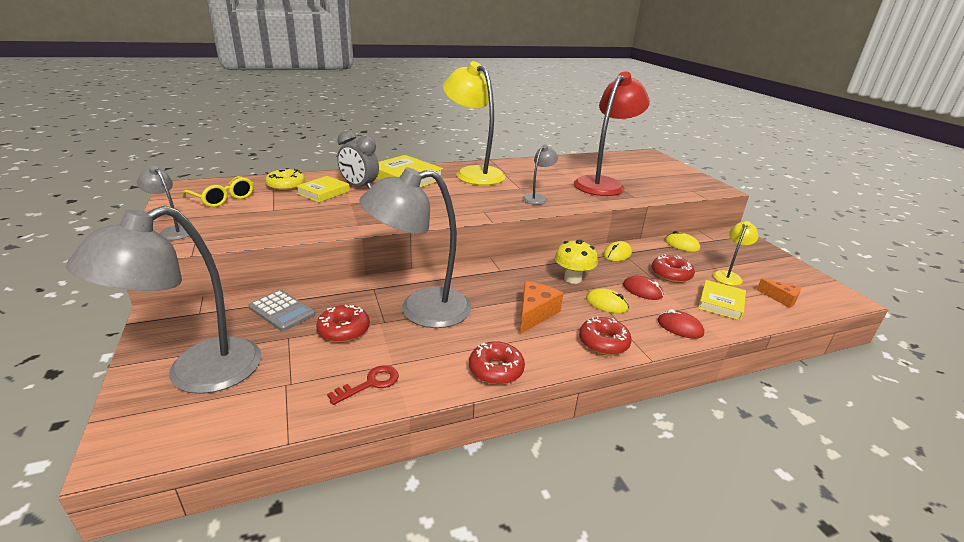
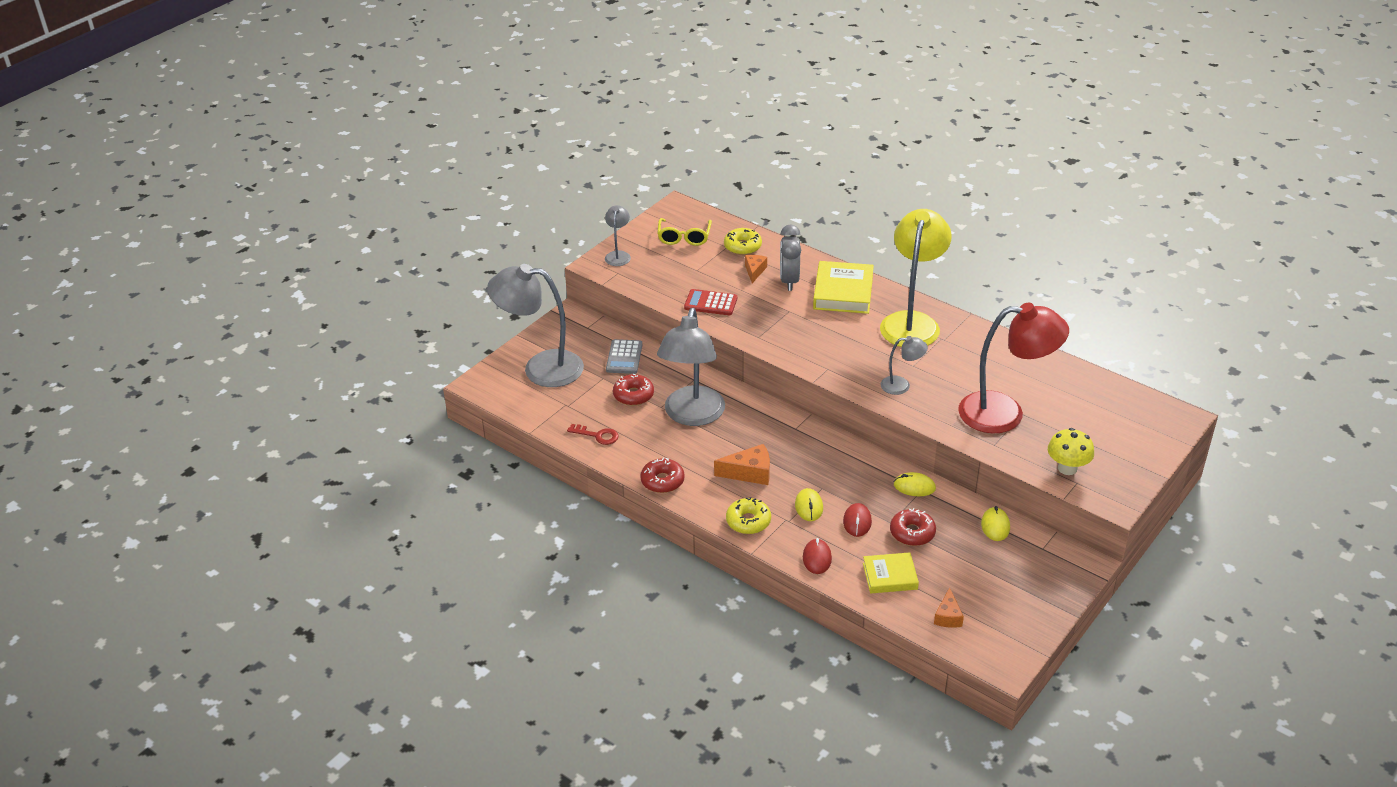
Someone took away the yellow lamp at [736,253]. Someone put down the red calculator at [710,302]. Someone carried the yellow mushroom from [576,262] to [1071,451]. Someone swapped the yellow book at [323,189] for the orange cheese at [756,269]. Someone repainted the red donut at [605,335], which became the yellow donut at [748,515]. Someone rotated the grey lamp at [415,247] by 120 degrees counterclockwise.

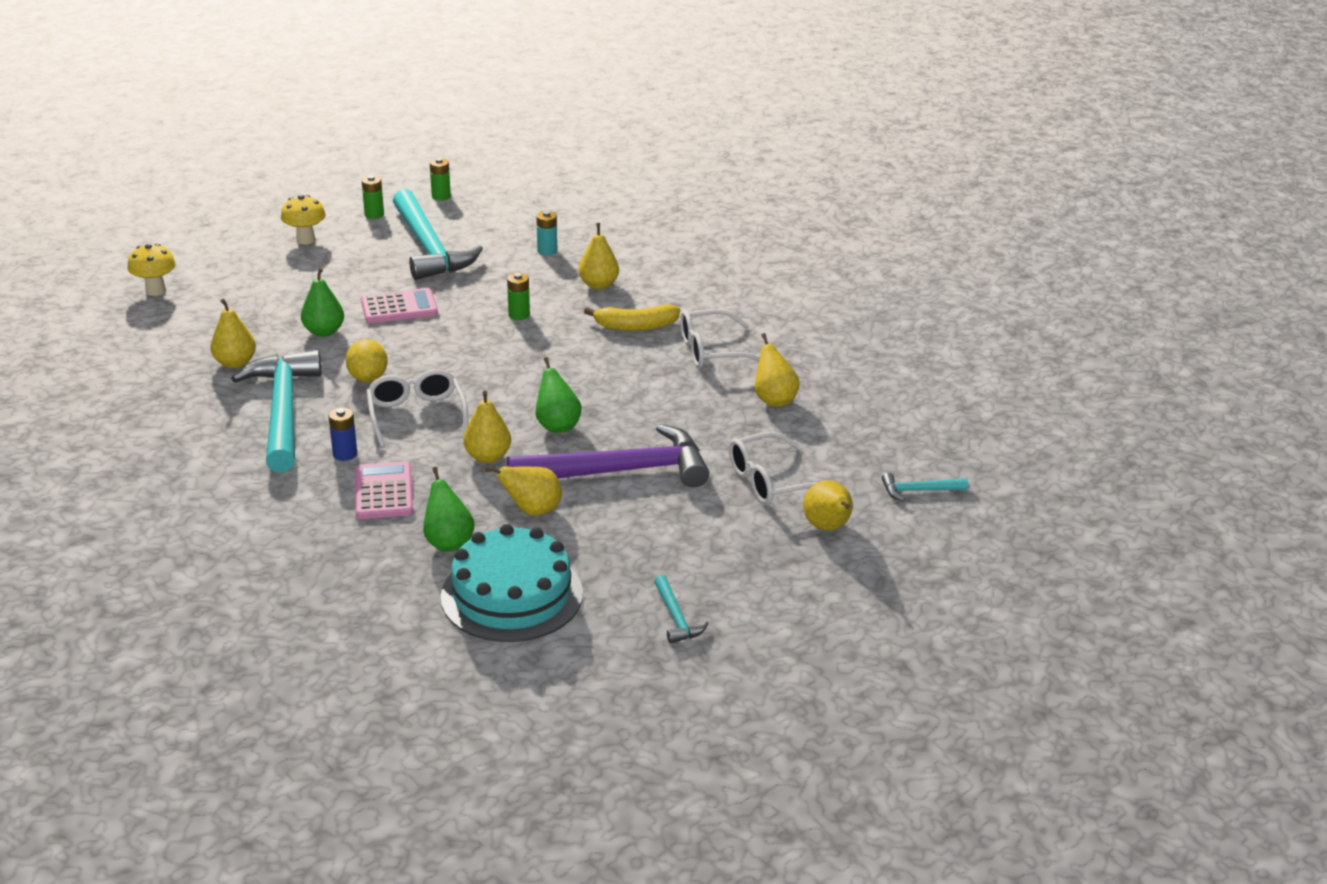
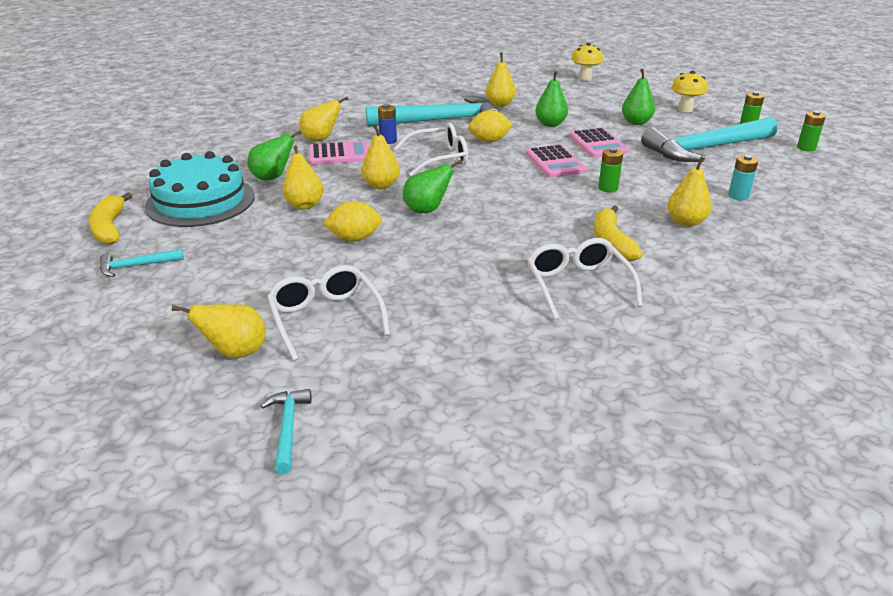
Someone put down the yellow banana at [110,218]. Someone put down the pink calculator at [556,161]. Someone put down the green pear at [638,97]. Someone carried the yellow pear from [777,370] to [323,119]. Someone swapped the purple hammer at [608,456] for the yellow lemon at [352,221].

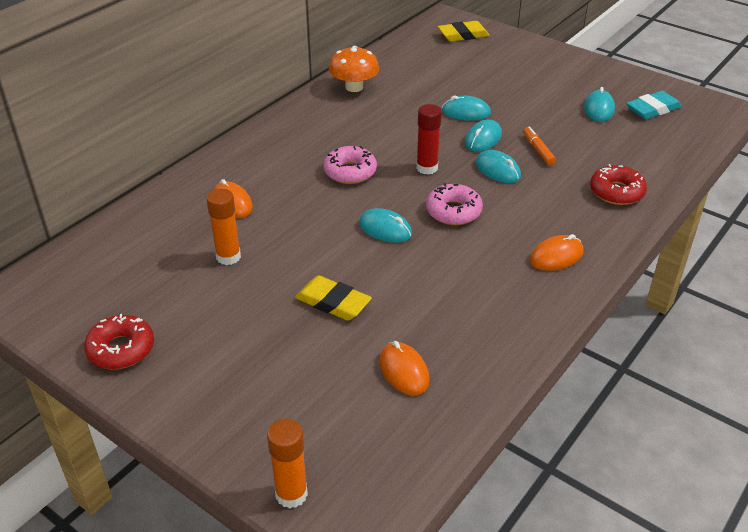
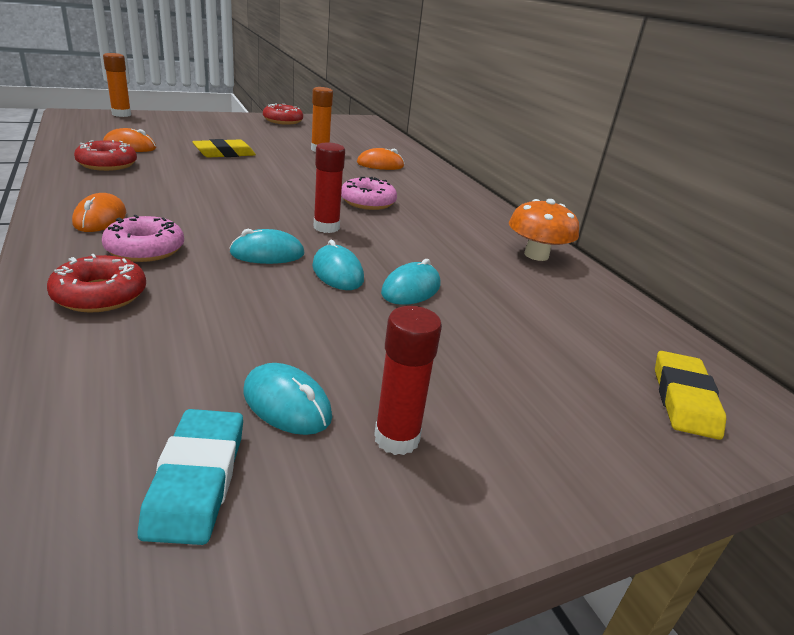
Someone took away the turquoise mouse at [385,225]. Someone took away the orange marker at [539,145]. Someone put down the red donut at [105,155]. Someone put down the red glue stick at [408,380]. Someone carried the pink donut from [454,204] to [143,238].

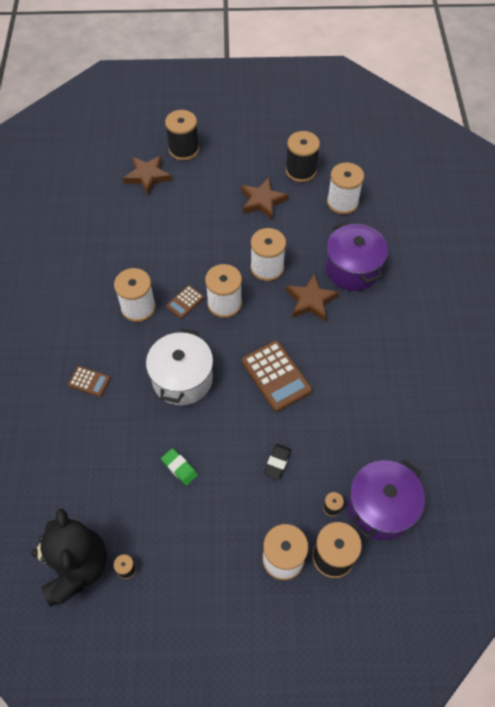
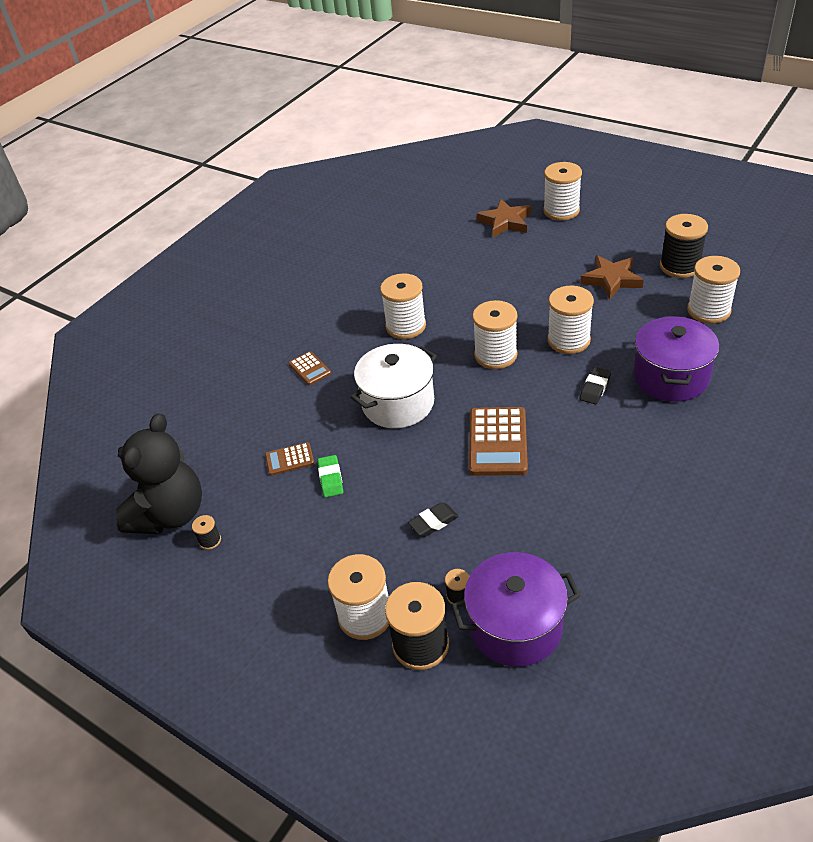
Someone carried the brown calculator from [185,302] to [289,459]. Someone swapped the brown star at [312,297] for the black eraser at [595,385]. Someone repainted the black spool at [182,135], which became the white spool at [562,191].

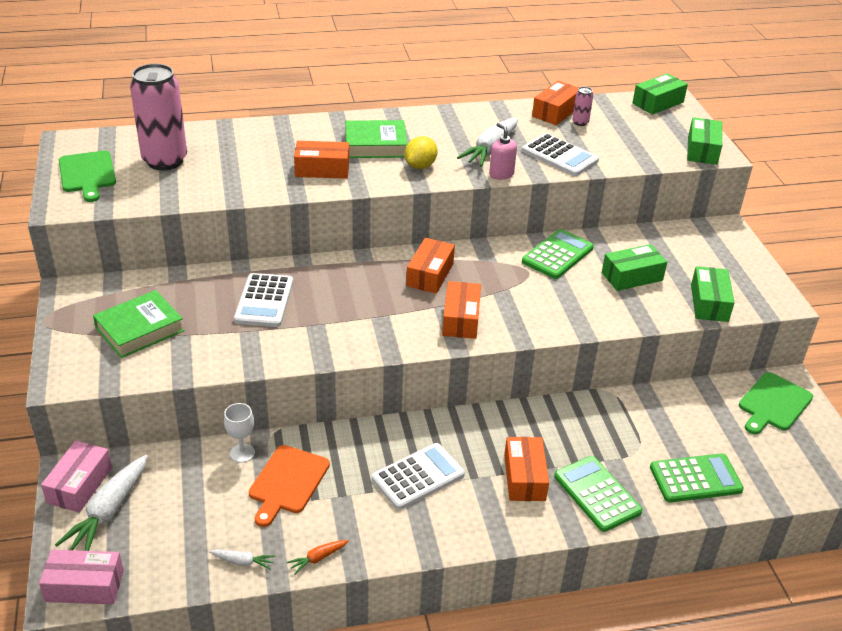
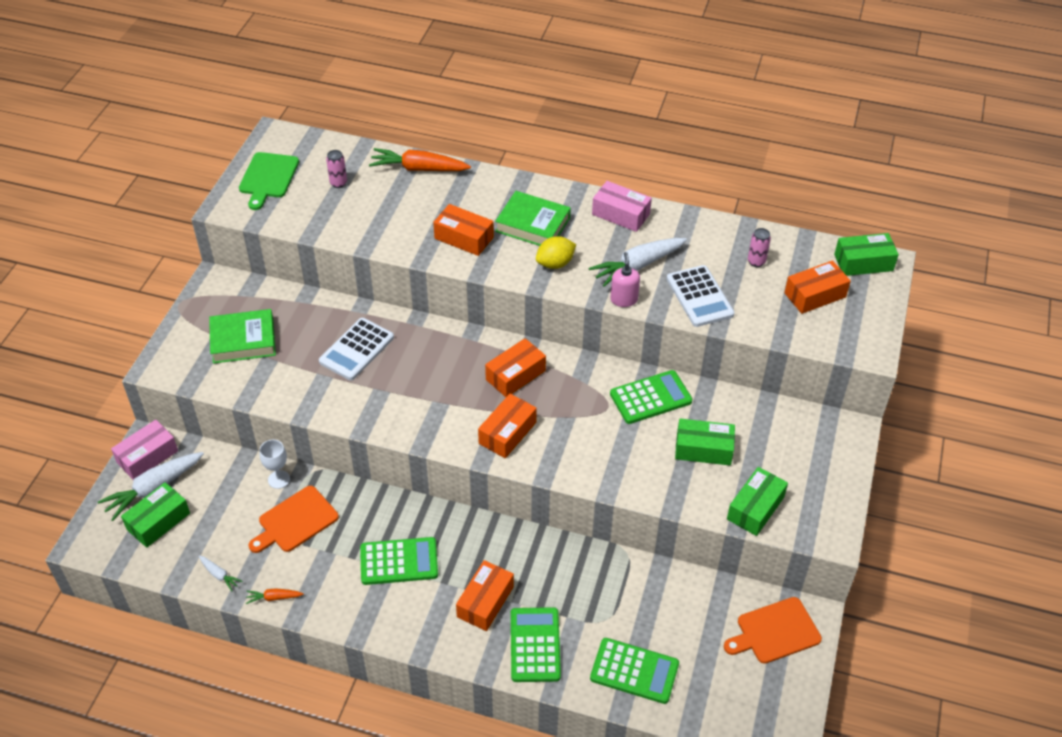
Someone put down the orange carrot at [420,159]. Someone carried the pink box from [81,577] to [622,206]. Someone carried the orange box from [555,103] to [817,287]. Someone carried the green box from [704,141] to [155,515]. Someone repainted the white calculator at [418,476], which became the green calculator at [399,561]. Someone repainted the green cutting board at [776,403], which became the orange cutting board at [773,630]. Someone scaled the pink can at [158,117] by 0.41.

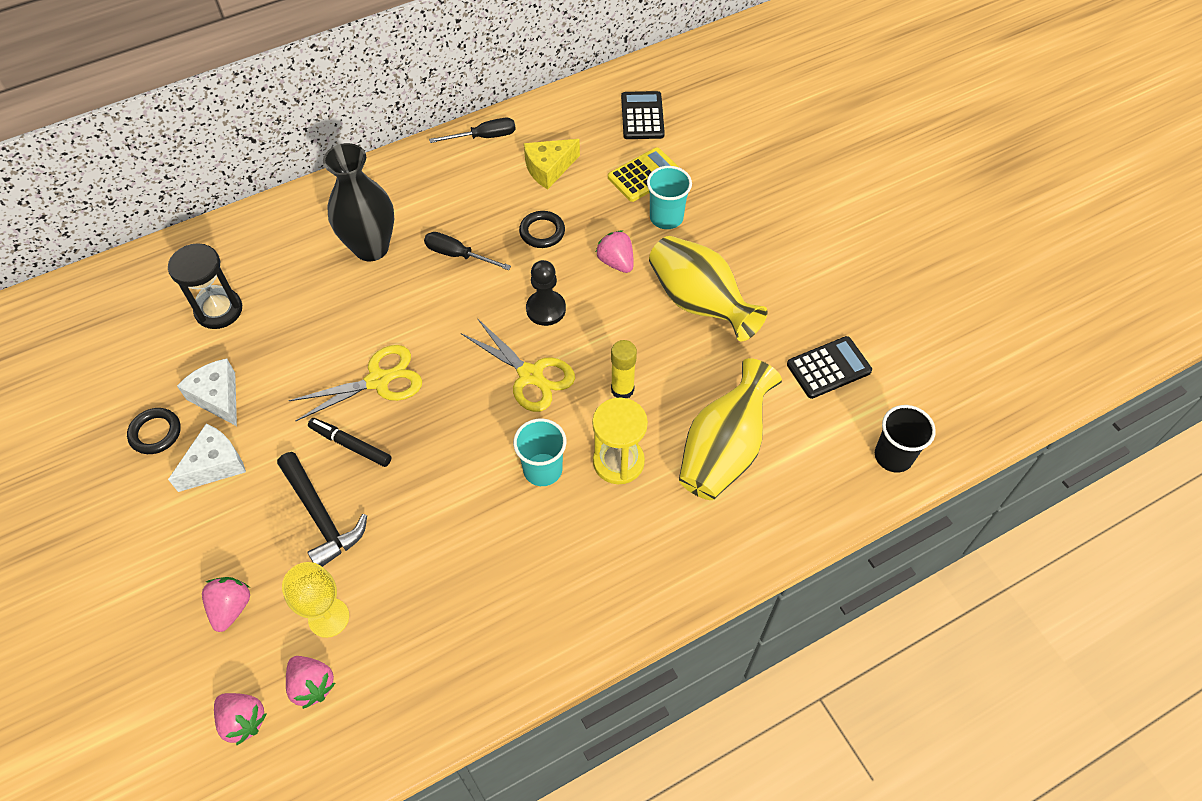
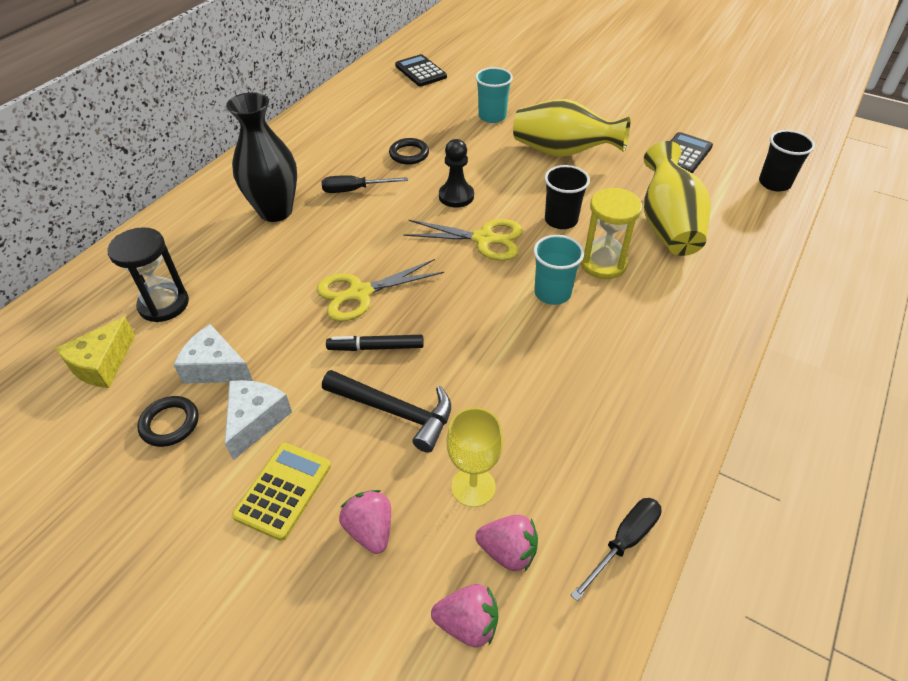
Someone took away the pink strawberry at [615,252]. Someone carried the black screwdriver from [472,130] to [616,549]. Someone carried the yellow cheese from [552,164] to [95,352]. Someone carried the yellow calculator from [644,174] to [281,492]. Someone swapped the yellow glue stick at [624,369] for the black cup at [567,197]. Someone rotated the yellow scissors at [355,383] by 150 degrees counterclockwise.

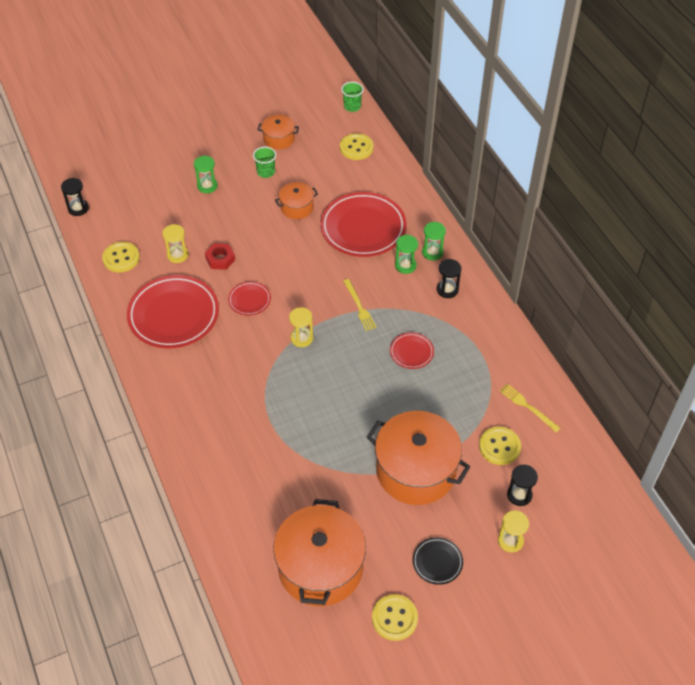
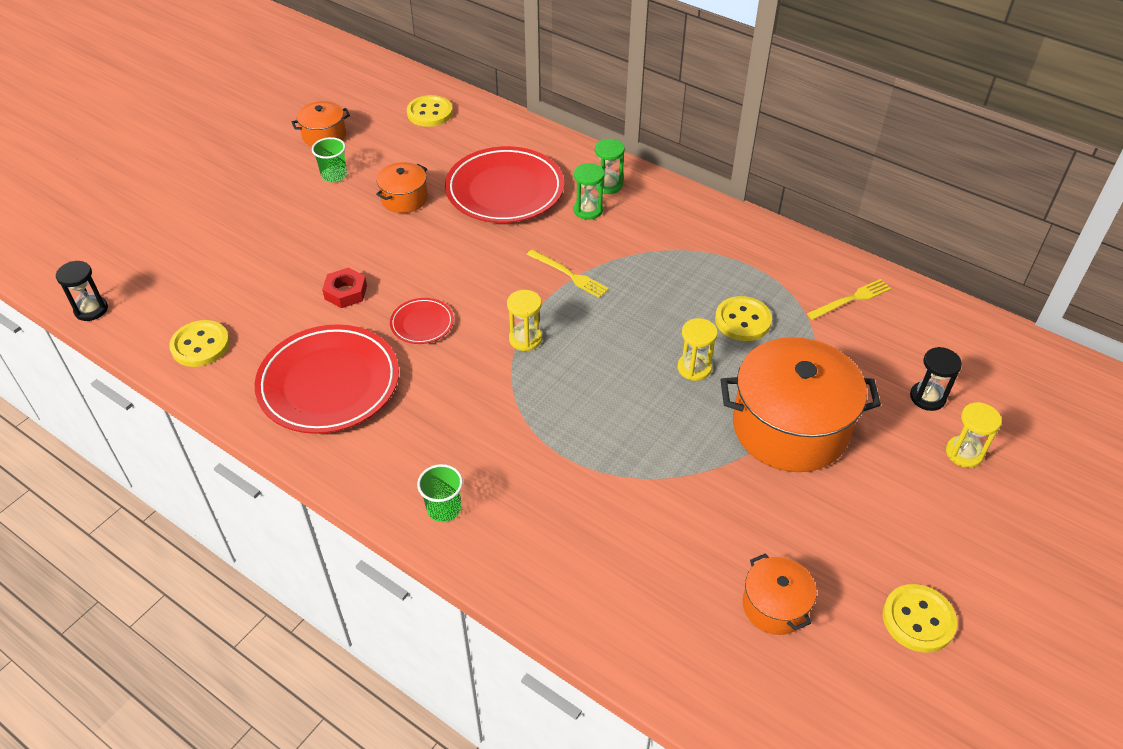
Someone took away the green hourglass at [206,174]. Someone took away the red plate at [412,351]. Someone took away the black plate at [438,561]. Someone took away the black hourglass at [449,278]. Someone carried the yellow hourglass from [175,243] to [697,349]. Someone carried the green cup from [352,97] to [440,493]. Someone carried the yellow button from [500,446] to [743,318]. Someone rotated the yellow fork at [530,408] by 135 degrees clockwise. Someone scaled the orange pot at [319,552] by 0.49.

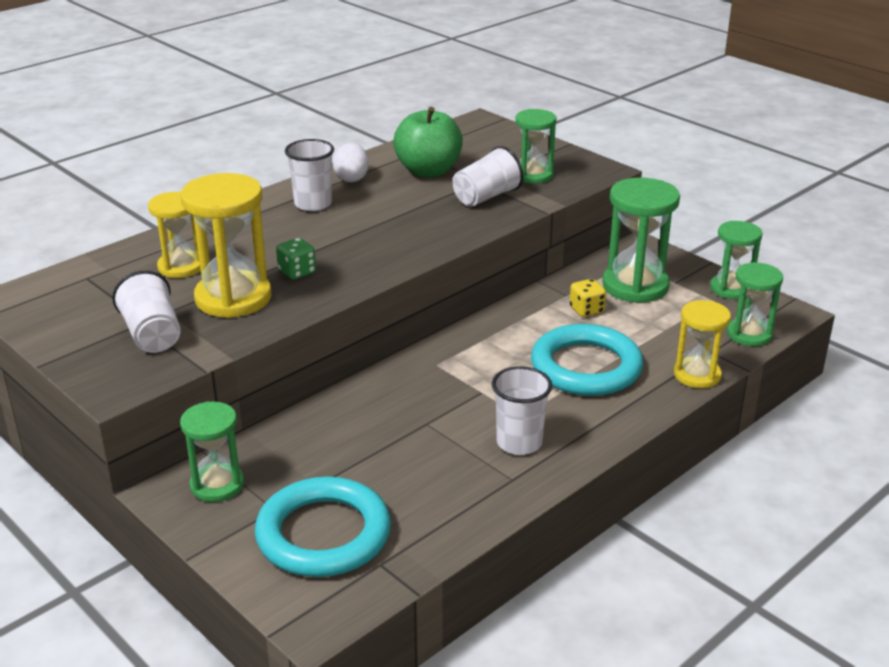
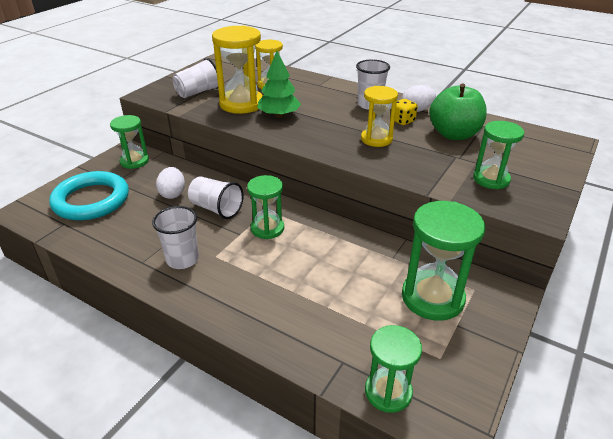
Someone took away the turquoise ring at [587,360]. Someone put down the white egg at [170,183]. Someone carried the white cup from [488,176] to [216,197]. Someone carried the yellow dice from [588,298] to [406,112]. Someone carried the yellow hourglass from [702,344] to [379,116]. Someone carried the green hourglass from [736,260] to [265,207]. Someone swapped the green dice at [296,258] for the green tree at [279,84].

